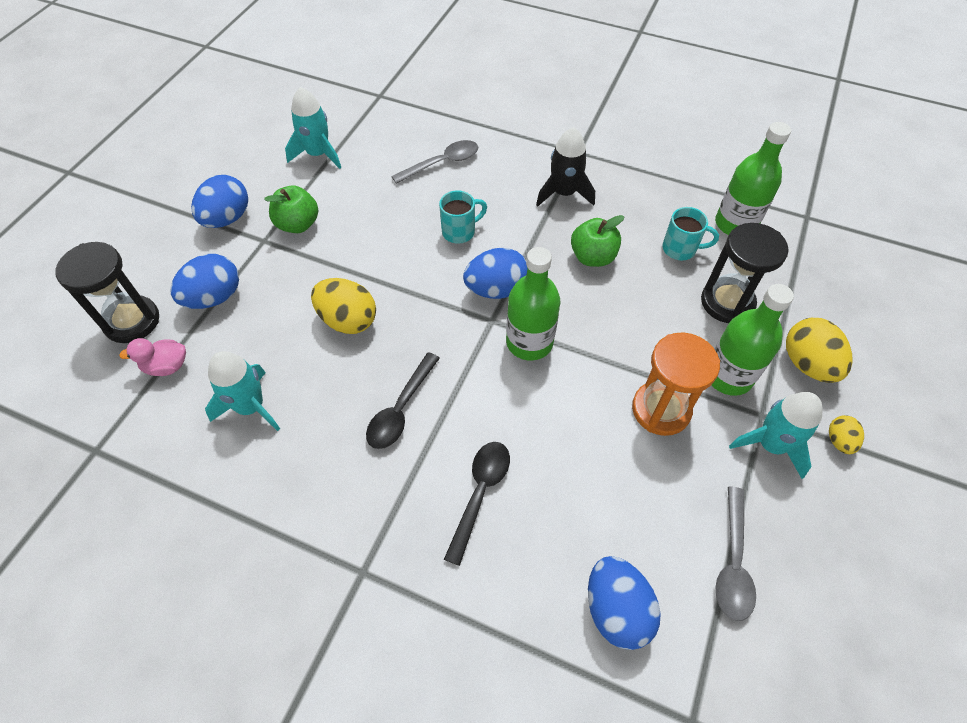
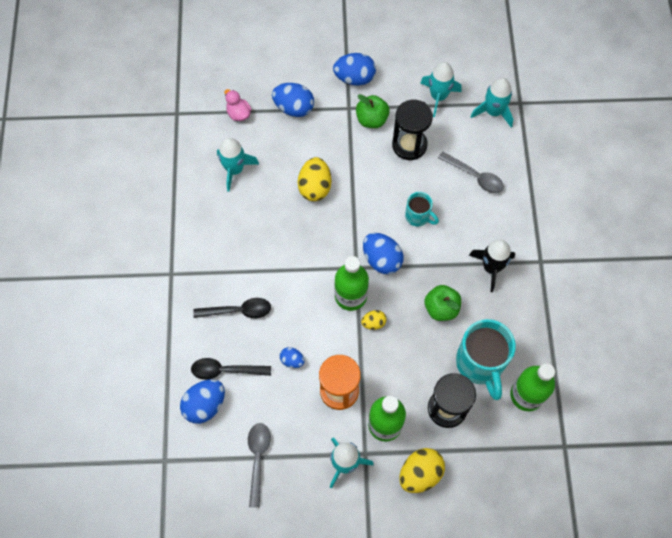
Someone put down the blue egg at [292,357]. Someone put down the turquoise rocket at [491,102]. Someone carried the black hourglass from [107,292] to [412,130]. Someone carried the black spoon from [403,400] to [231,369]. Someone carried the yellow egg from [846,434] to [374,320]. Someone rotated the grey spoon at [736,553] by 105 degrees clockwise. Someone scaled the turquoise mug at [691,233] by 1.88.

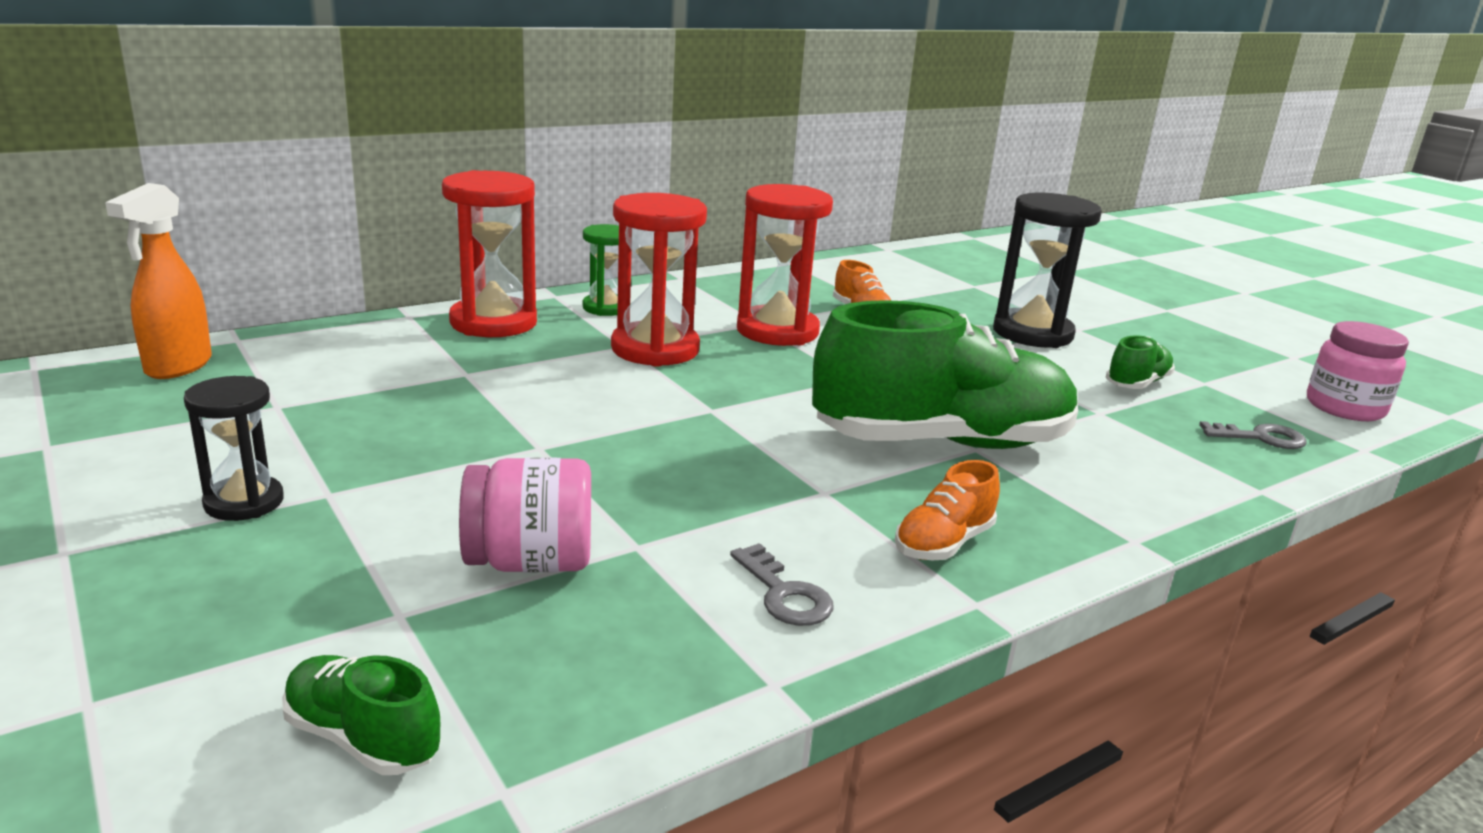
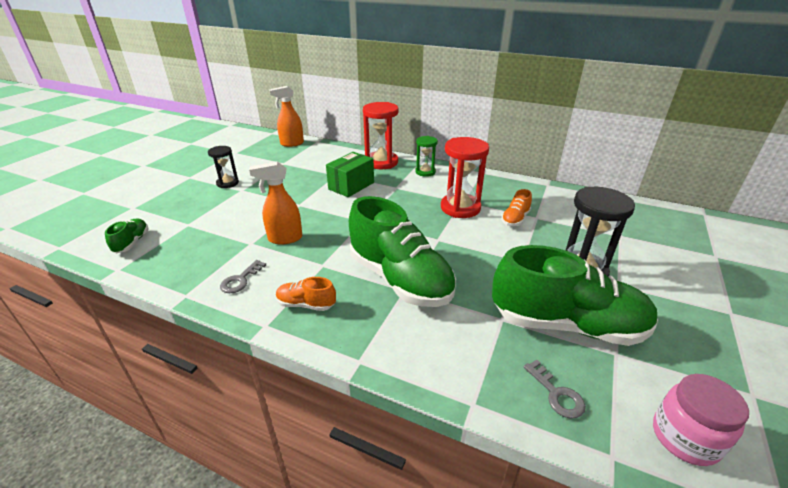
Someone took away the pink jar at [525,514]. Someone took away the red hourglass at [659,280]. Someone put down the orange spray bottle at [275,202]. Someone put down the green box at [350,174]. Someone scaled the green shoe at [1140,362] by 2.31.

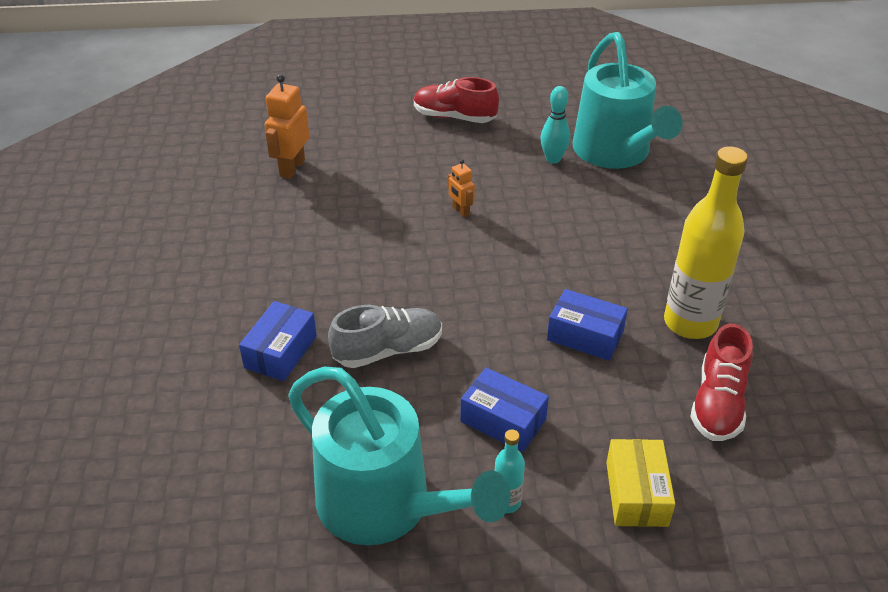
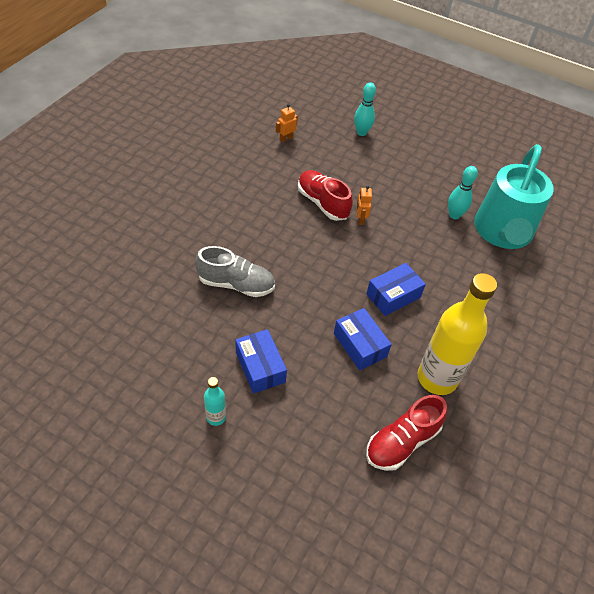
Someone took away the turquoise watering can at [399,456]. Someone took away the yellow box at [640,483]. Someone put down the turquoise bowling pin at [365,109]. Someone carried the blue box from [278,341] to [396,289]. Someone carried the red shoe from [456,100] to [325,195]. Someone scaled the orange robot at [287,126] by 0.56.

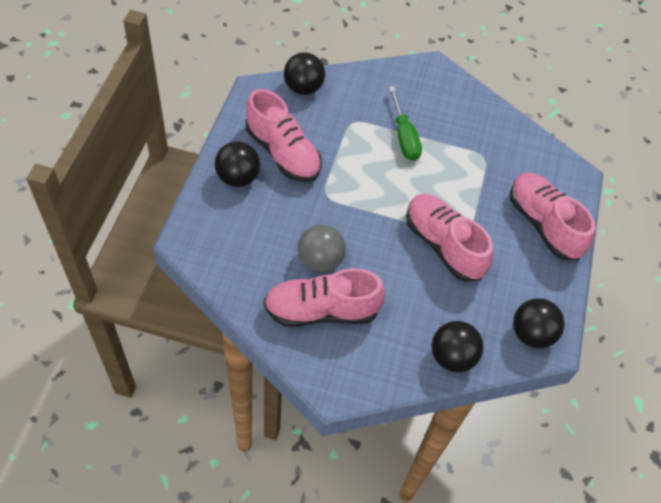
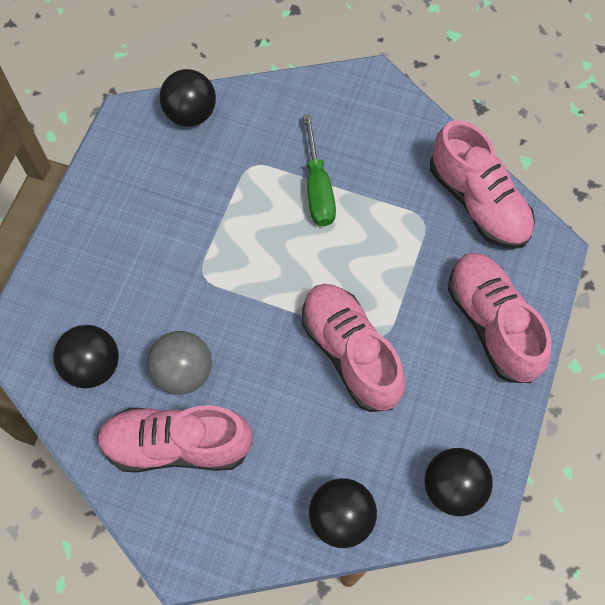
Someone carried the black ball from [237,164] to [86,356]. Someone carried the pink shoe from [284,135] to [482,184].

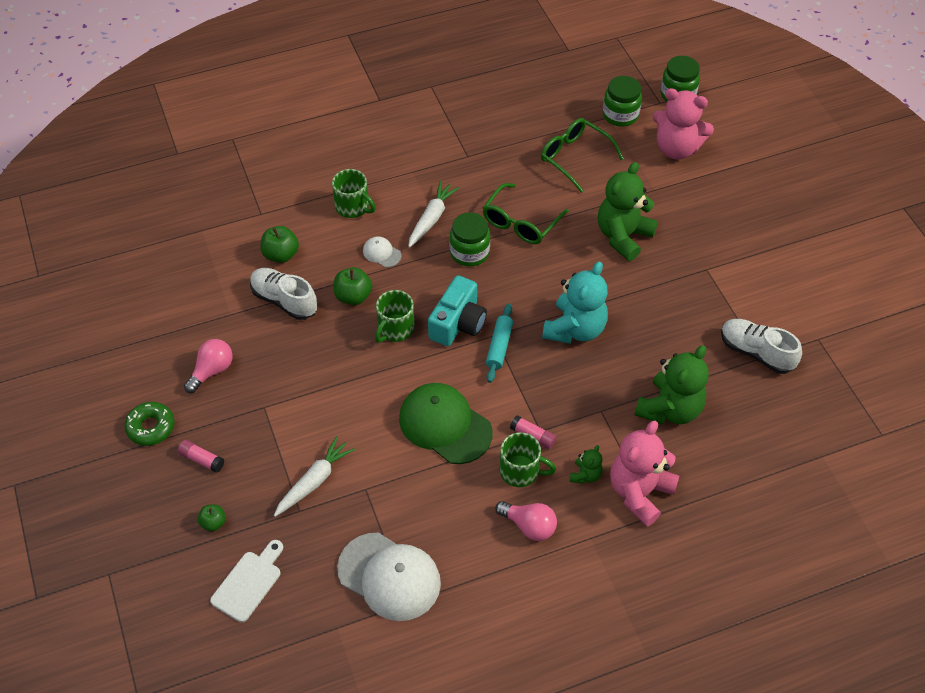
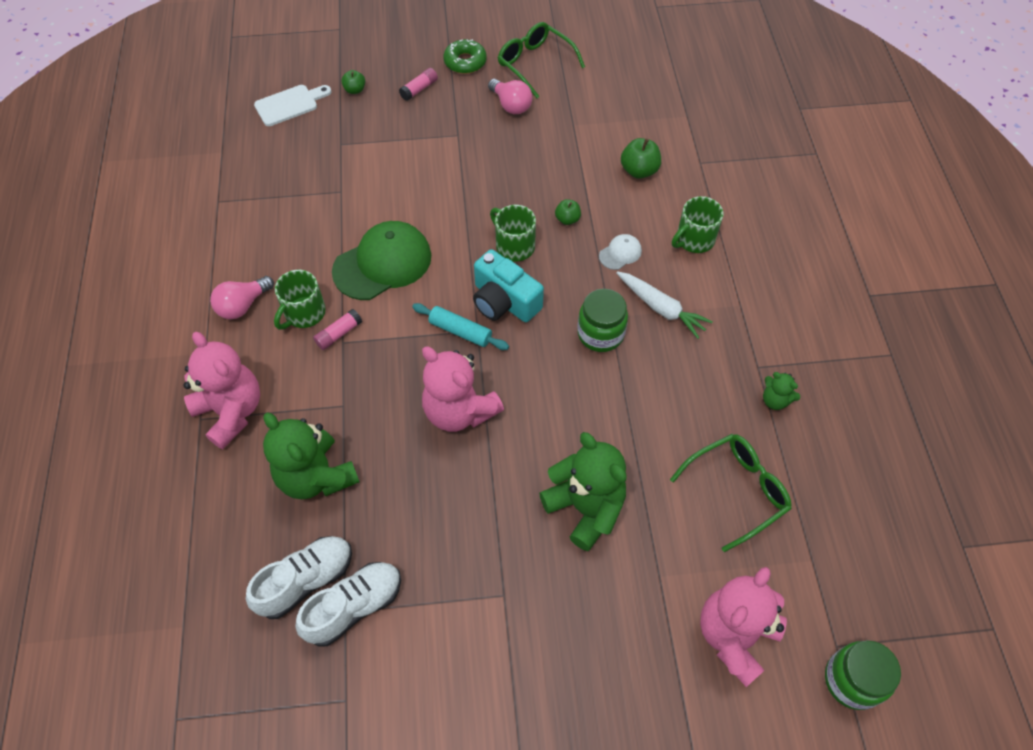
Someone took away the white carrot at [314,476]. Someone took away the white cap at [389,577]. Someone took away the green jar at [622,101]. Someone carried the white shoe from [284,294] to [299,577]. Someone carried the green glasses from [526,213] to [541,60]. Someone carried the green teddy bear from [586,464] to [781,391]. Someone repainted the turquoise teddy bear at [575,303], which became the pink teddy bear at [463,389]. Someone rotated the white cutting board at [246,581] by 75 degrees counterclockwise. Someone scaled the green apple at [353,286] by 0.62.

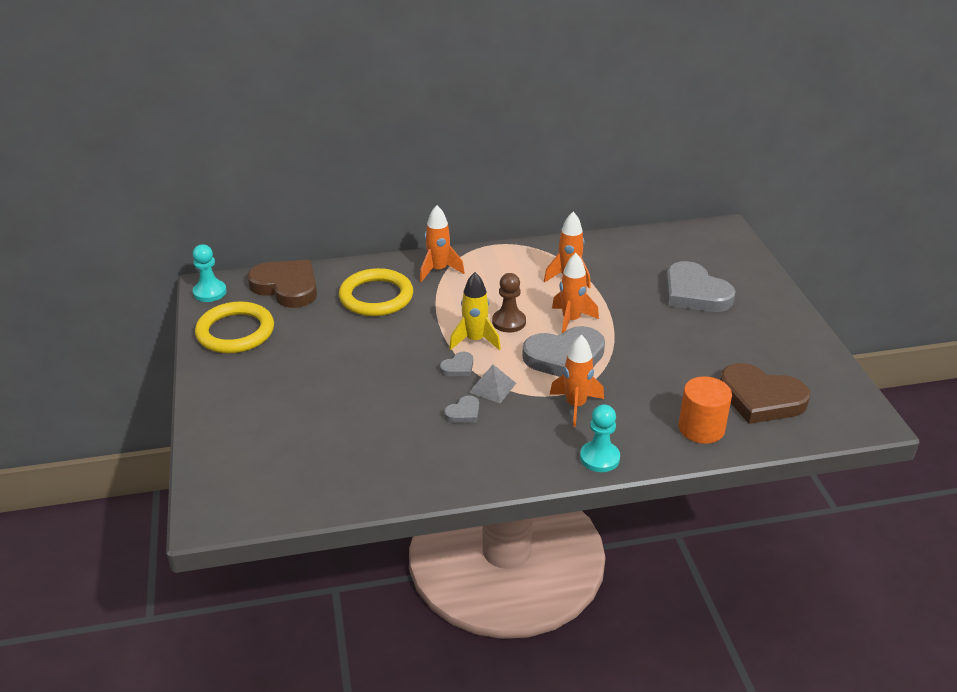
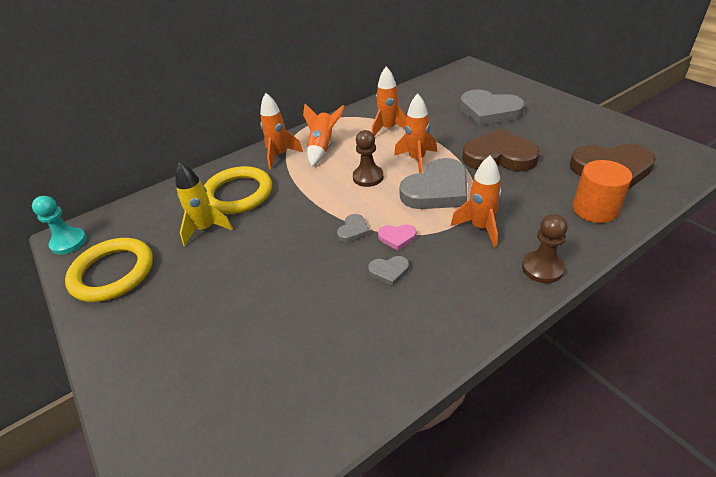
Someone put down the orange rocket at [323,135]. Someone carried the brown heart from [282,284] to [501,150]. Someone carried the yellow rocket from [475,311] to [204,204]. Someone swapped the grey pyramid at [492,384] for the pink heart at [397,238]. Someone repainted the turquoise pawn at [600,438], which became the brown pawn at [545,248]. Someone rotated the grey heart at [461,409] by 60 degrees clockwise.

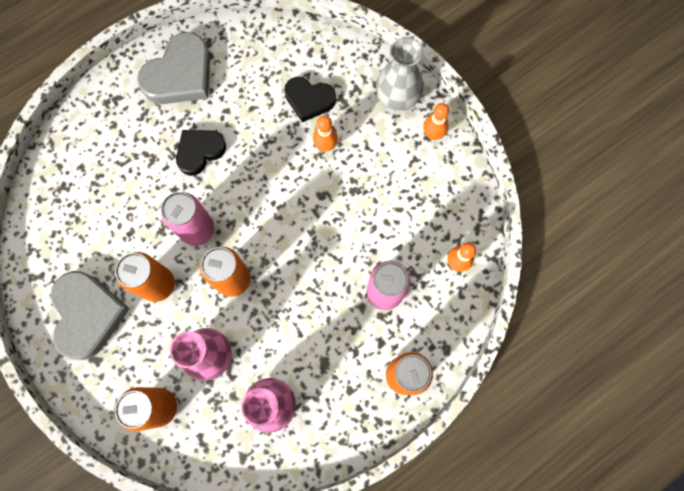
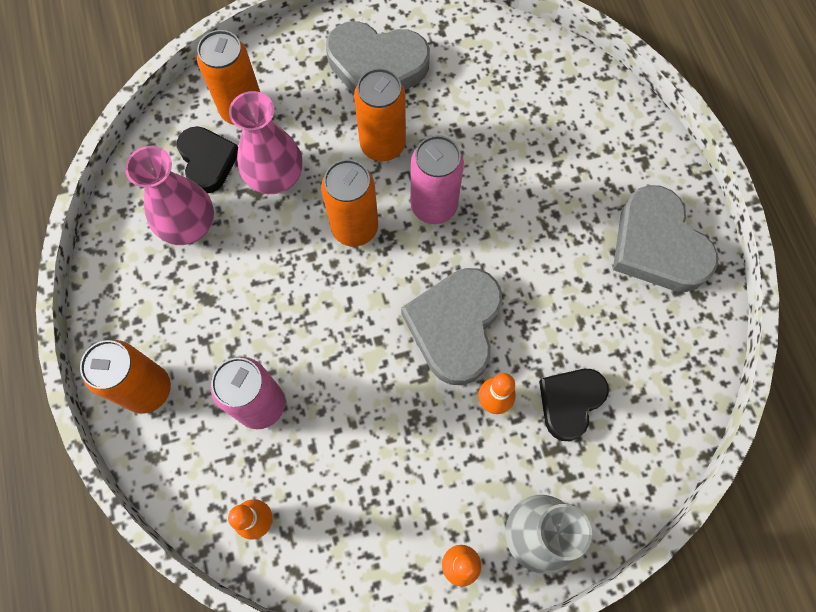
Someone put down the grey heart at [451,326]. Someone carried the black heart from [201,153] to [207,159].

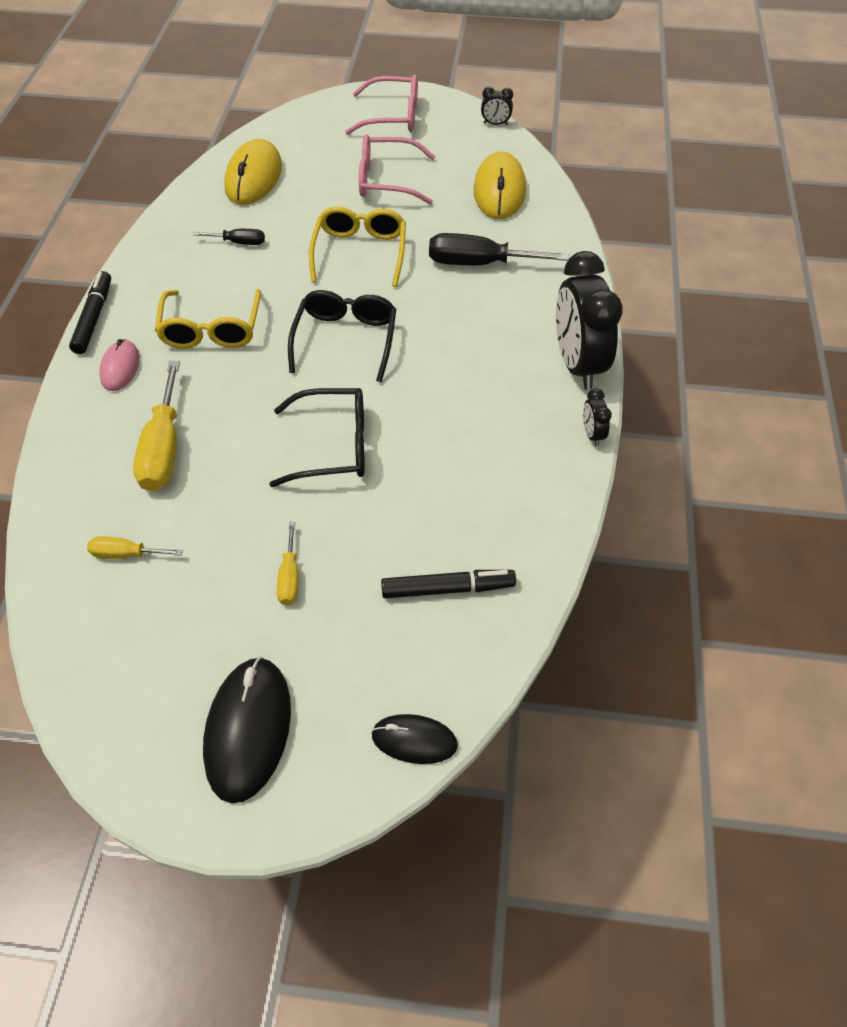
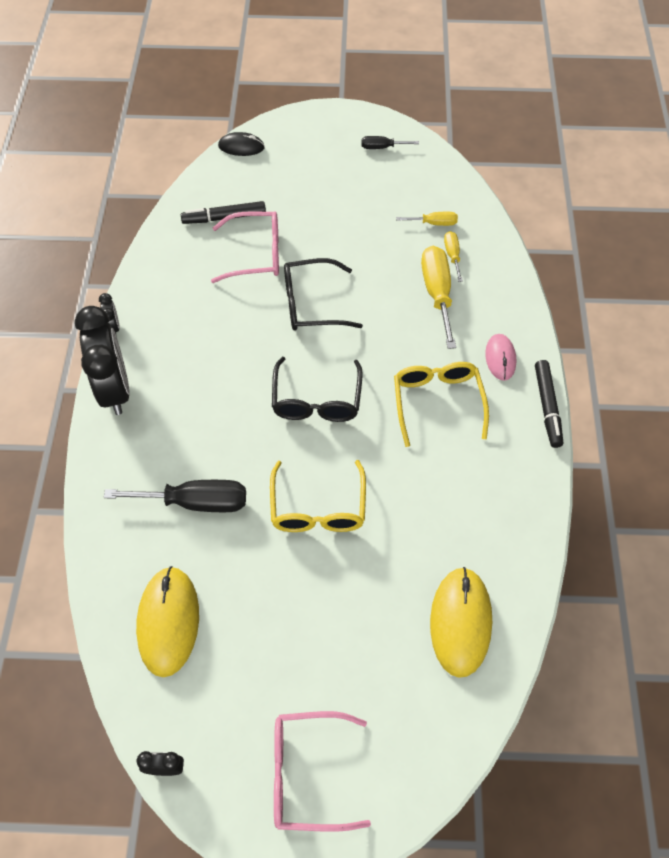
Someone took away the black mouse at [247,730]. Someone carried the black screwdriver from [229,237] to [390,142]. Someone carried the yellow screwdriver from [287,563] to [453,256]. Someone carried the pink glasses from [397,169] to [245,247].

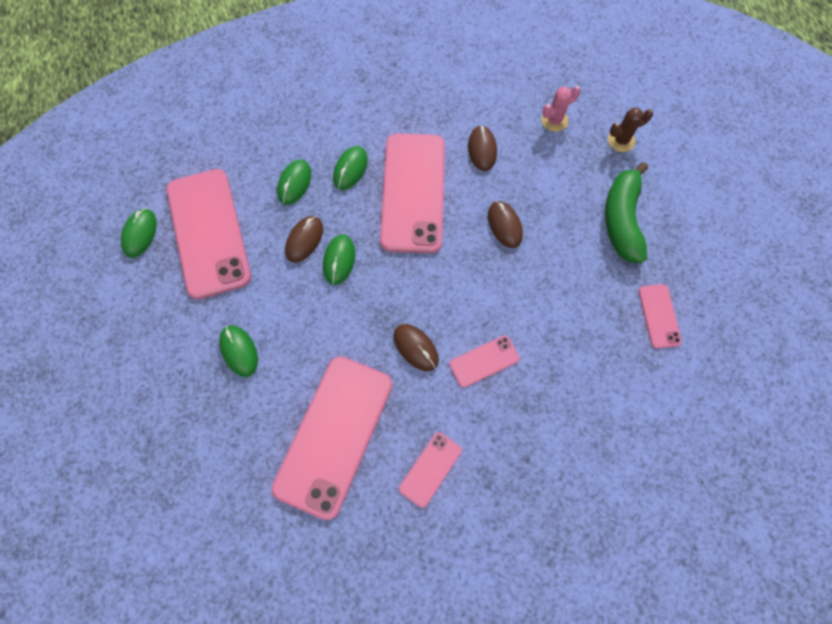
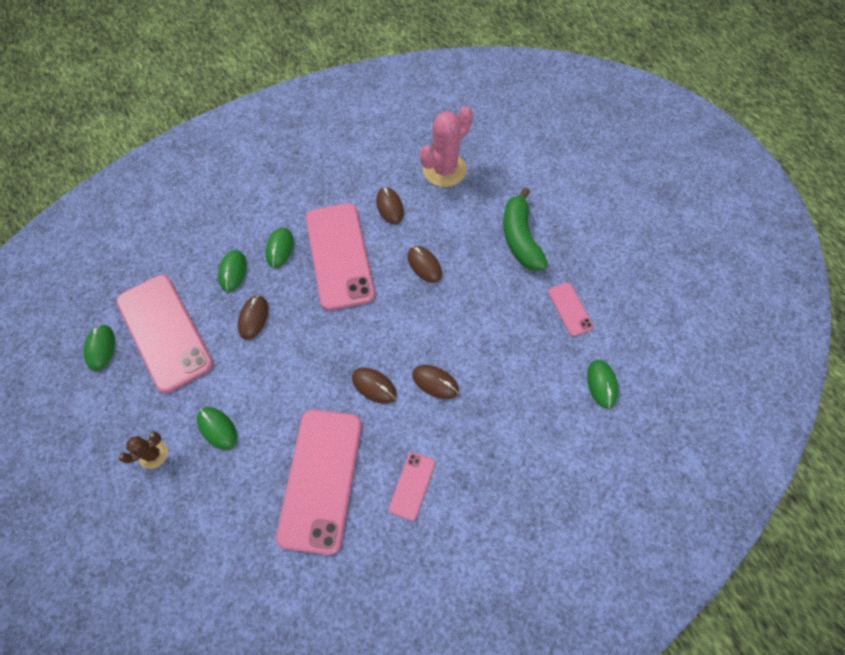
Someone carried the green mouse from [339,259] to [602,384]. Someone carried the brown cactus from [630,130] to [143,450]. Someone swapped the pink phone at [484,361] for the brown mouse at [435,382]. Someone scaled the pink cactus at [561,109] by 1.89.

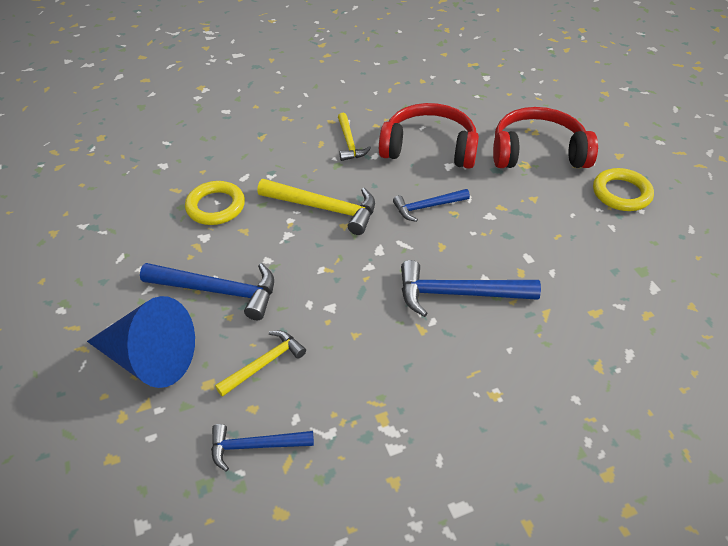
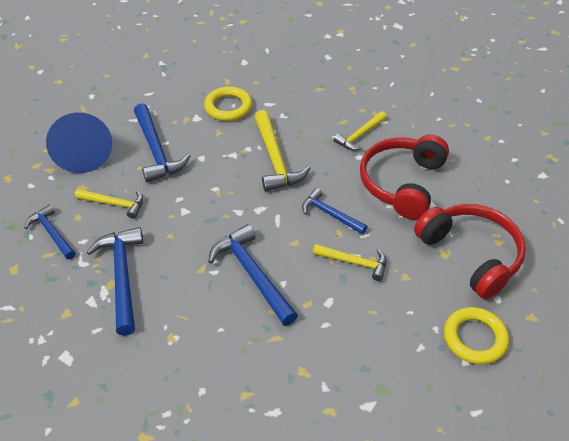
Someone put down the blue hammer at [115,281]. Someone put down the yellow hammer at [350,262]. Someone rotated the red headphones at [429,136] by 135 degrees counterclockwise.

